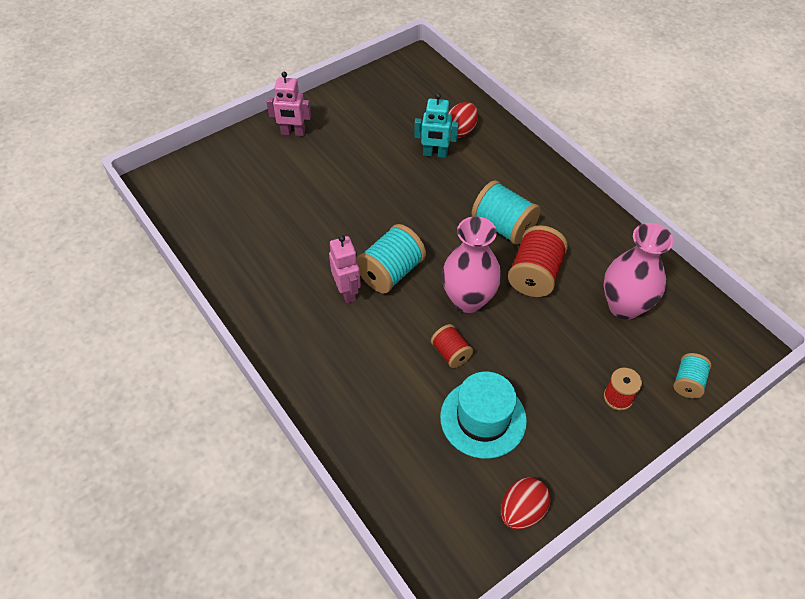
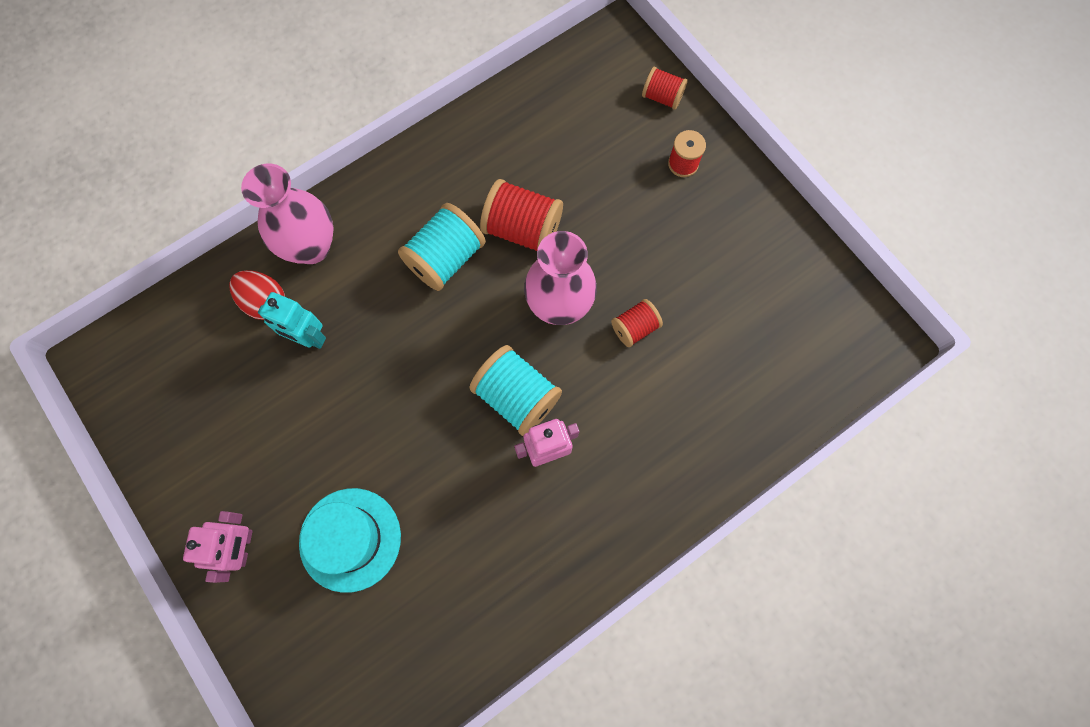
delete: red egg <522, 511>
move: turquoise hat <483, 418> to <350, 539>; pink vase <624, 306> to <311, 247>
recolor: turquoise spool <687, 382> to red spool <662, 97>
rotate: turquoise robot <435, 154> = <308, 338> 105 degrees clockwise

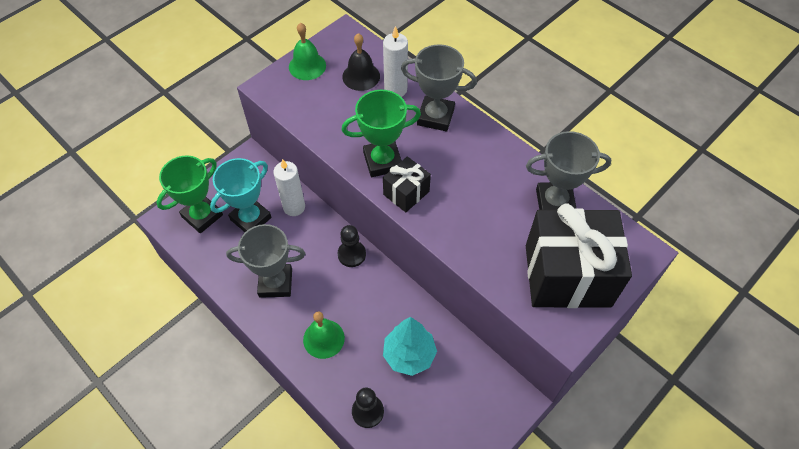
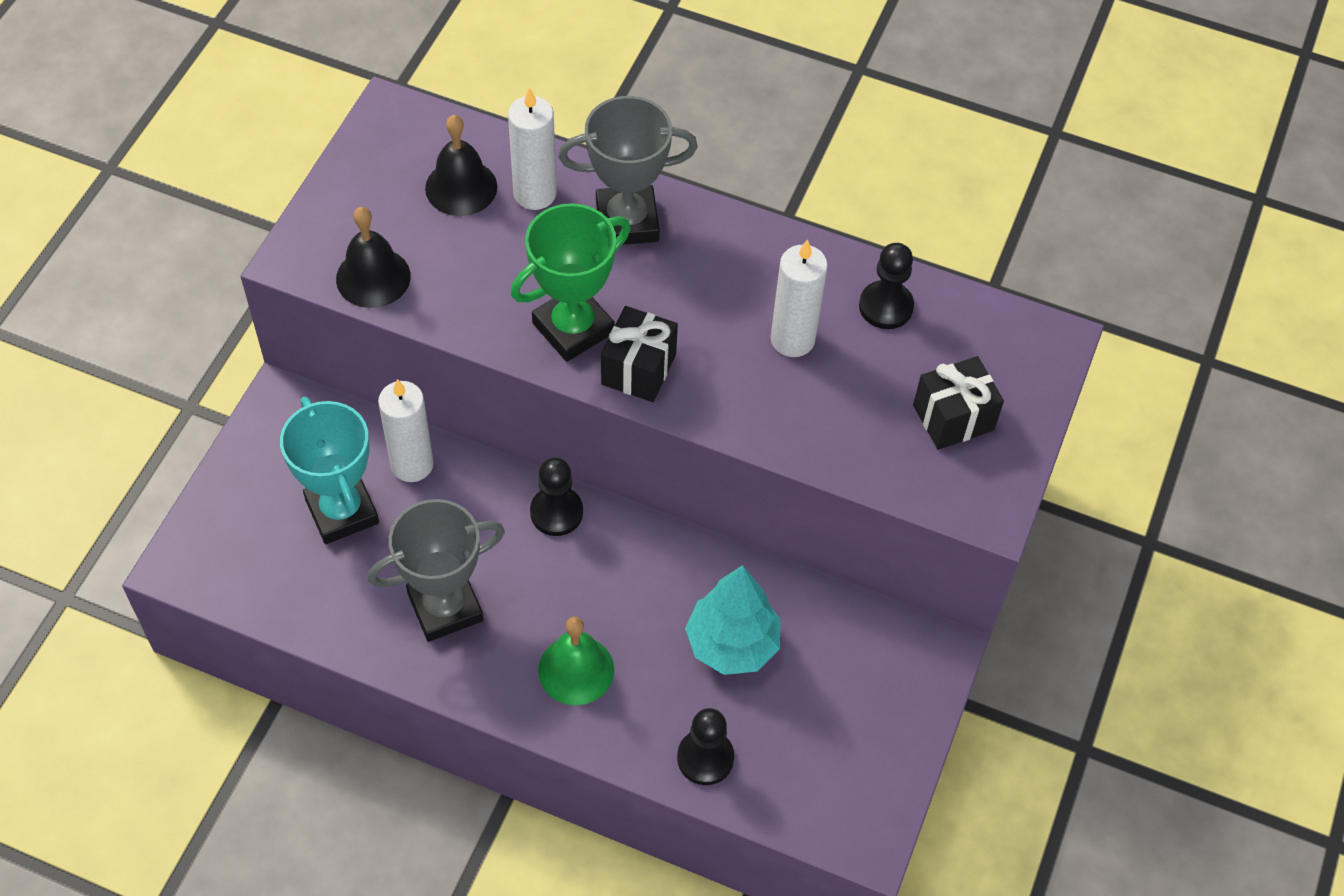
delete: green trophy <202, 216>; green bell <307, 66>
insert: black bell <373, 277>; white candle <792, 339>
replace: grey trophy <554, 202> to black pawn <885, 306>
rotate: turquoise trophy <251, 218> = <342, 511> 45 degrees counterclockwise
resize: black gift <567, 275> = <953, 417> x0.48

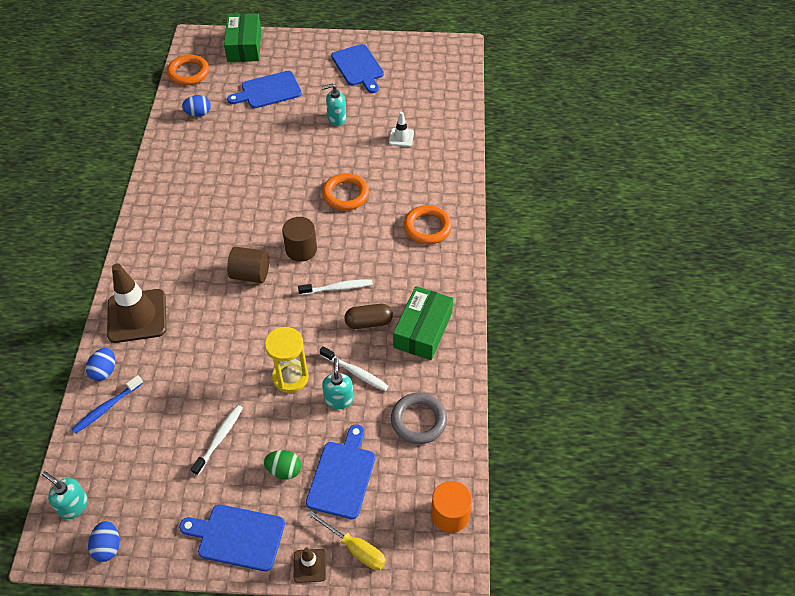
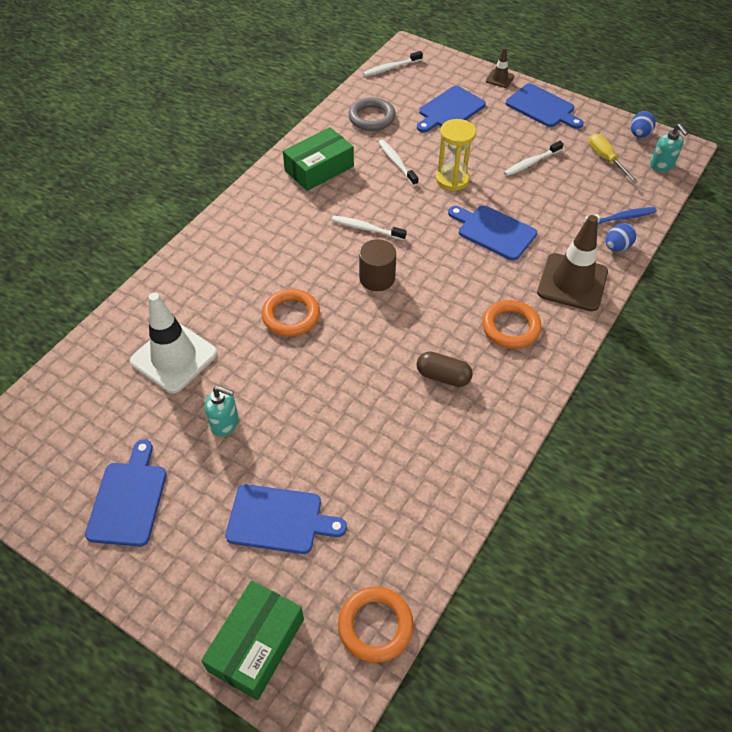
delete: blue egg <198, 113>; brown cylinder <250, 274>; green egg <284, 470>; turquoise soap dispenser <339, 399>
insert: blue cutting board <493, 231>
move: yellow screwdriver <355, 548> to <606, 159>; brown capsule <369, 322> to <443, 376>; orange ring <427, 227> to <510, 327>
replace: orange cylinder <450, 514> to white toothbrush <391, 68>
resize: white traffic cone <401, 137> = <174, 357> x2.10

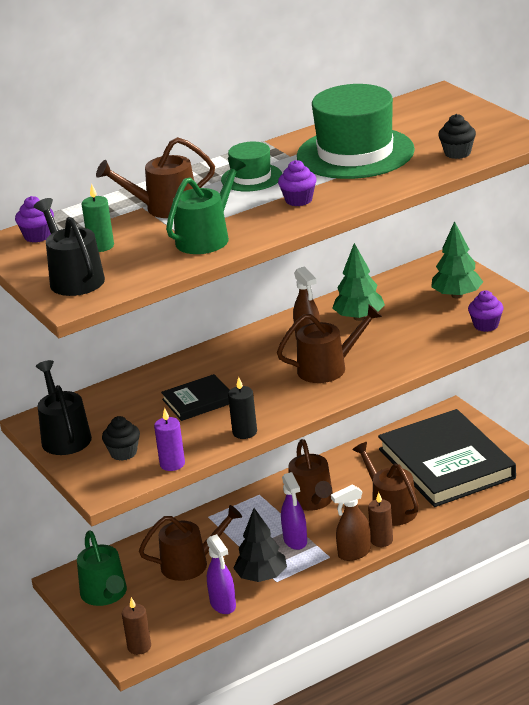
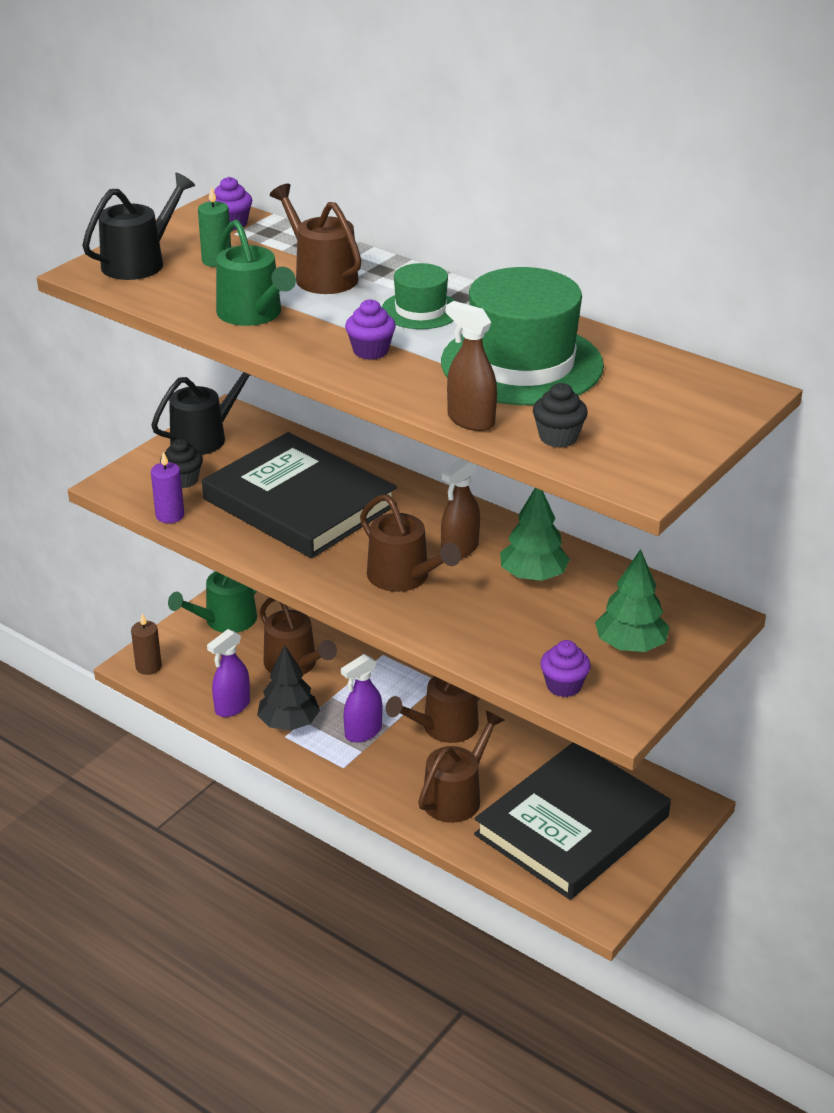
delete: black candle <245, 432>; brown candle <381, 540>
move: brown spray bottle <354, 553> to <470, 420>
rotate: green watering can <206, 238> = <253, 314> 45 degrees clockwise
resize: black book <198, 401> = <299, 502> x2.19

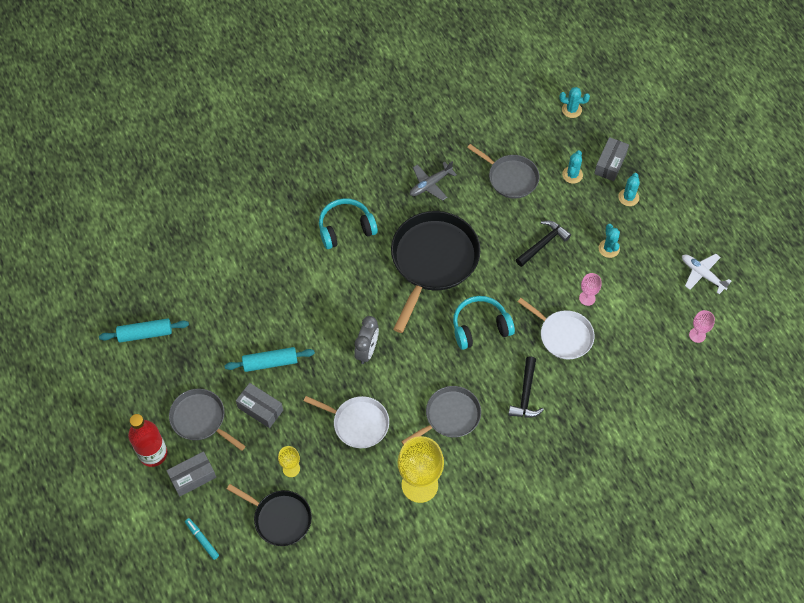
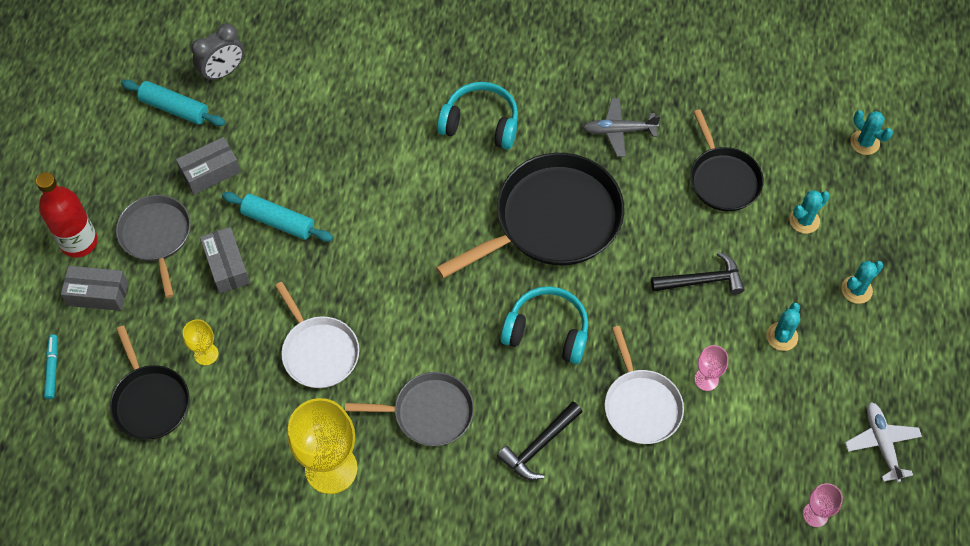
move: grey clock <367, 351> to <223, 72>; grey box <610, 164> to <210, 172>
recolor: grey pan <510, 177> to black pan <723, 179>

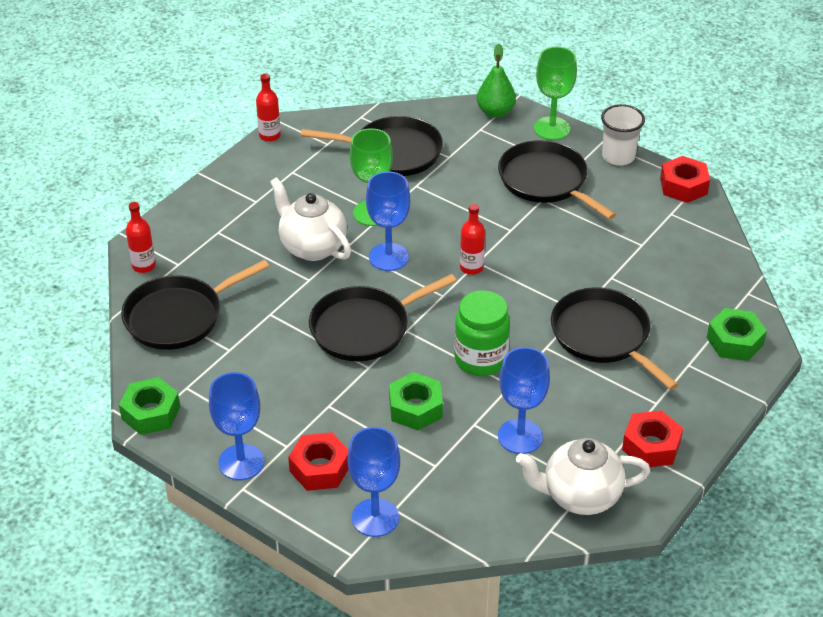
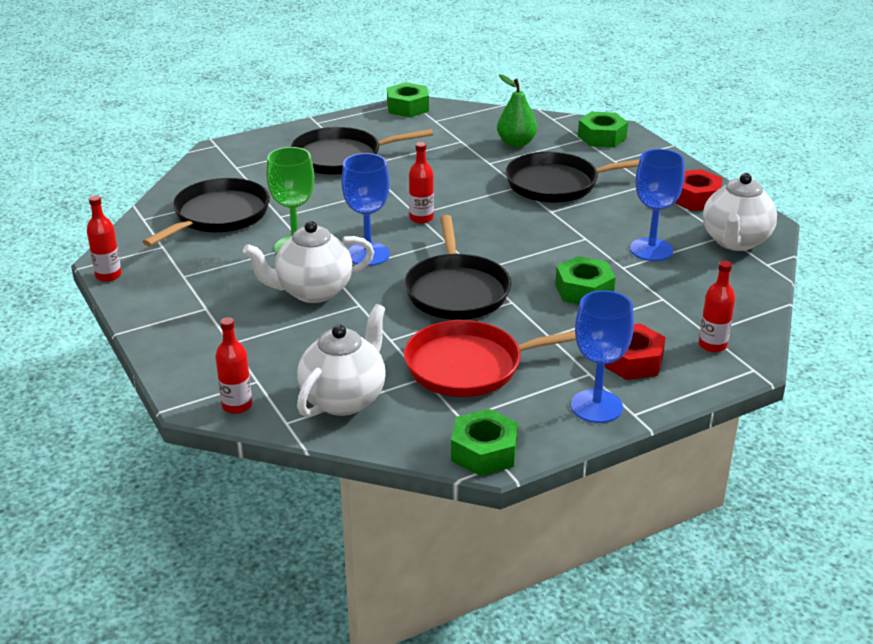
delete: green jar <480, 359>; green goblet <552, 128>; white cup <618, 156>
insert: red pan <470, 366>
move: green pear <495, 112> to <516, 143>
replace: black pan <178, 316> to white teapot <344, 399>; blue goblet <375, 517> to red bottle <712, 345>
recolor: red nut <683, 186> to green nut <407, 107>

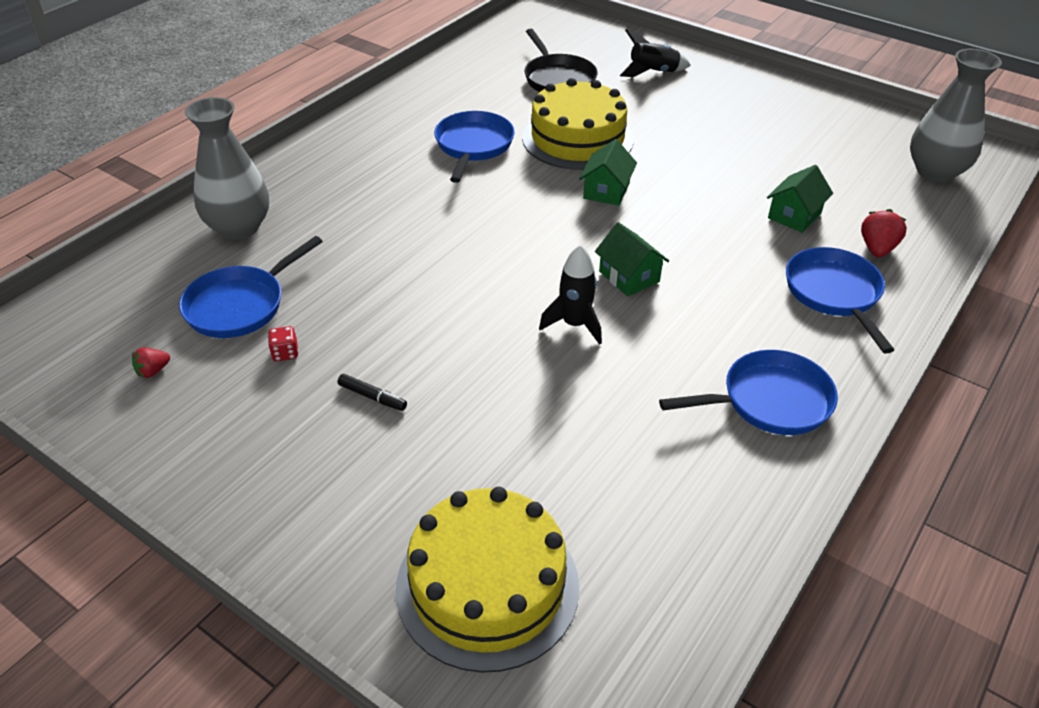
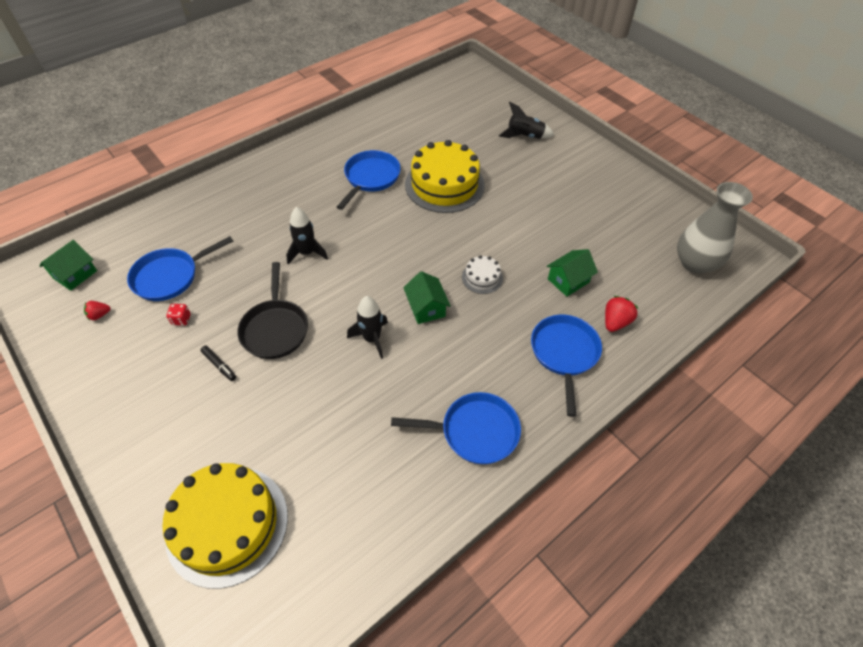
delete: grey vase <239, 227>
insert: black rocket <307, 253>; white cake <482, 277>
move: black pan <558, 79> to <275, 328>; green house <606, 191> to <75, 274>

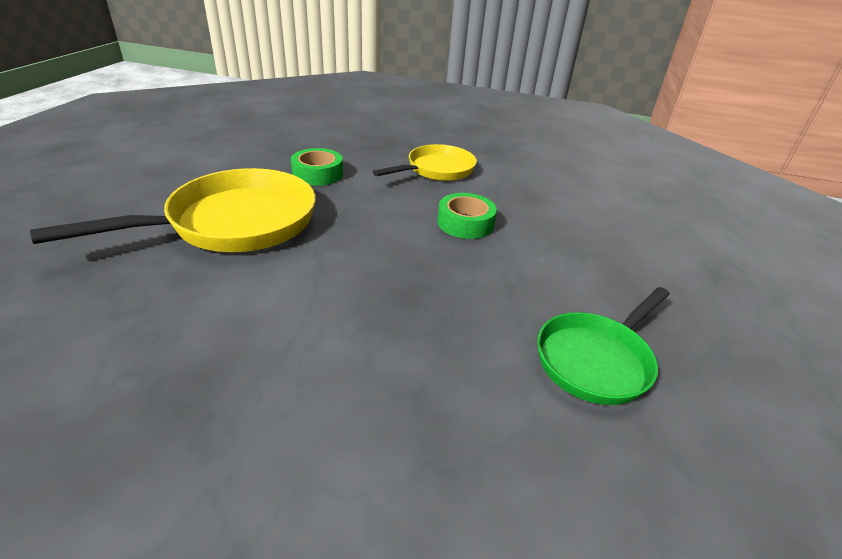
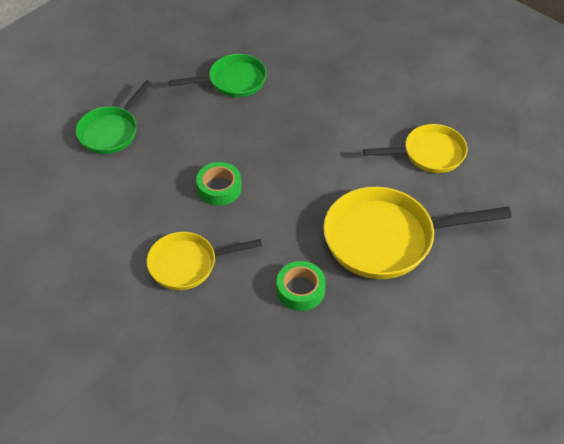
insert: green pan <111, 131>; yellow pan <429, 153>

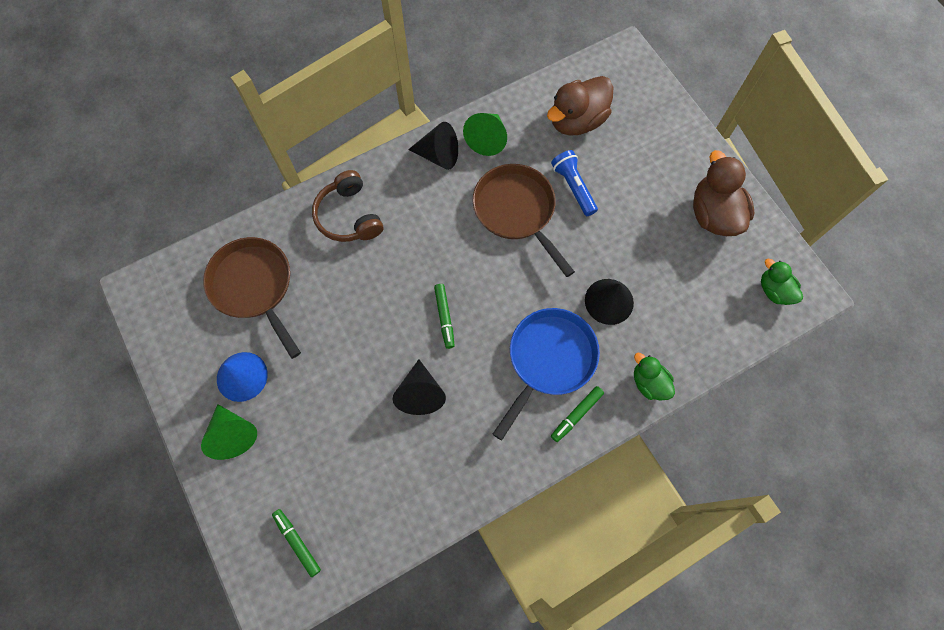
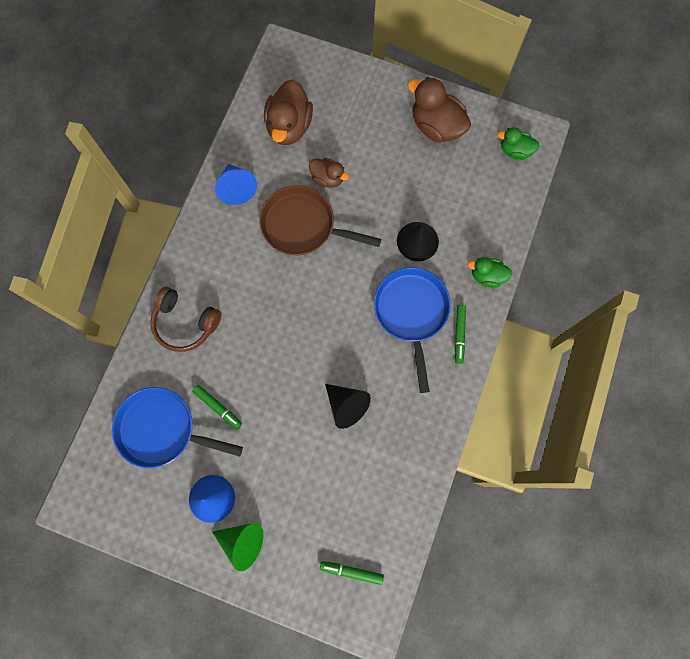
delete: black cone <438, 155>
move: green marker <444, 317> to <218, 407>
replace: blue flashlight <573, 187> to brown duck <327, 178>
recolor: brown pan <254, 287> to blue pan <162, 429>; green cone <487, 139> to blue cone <236, 188>

